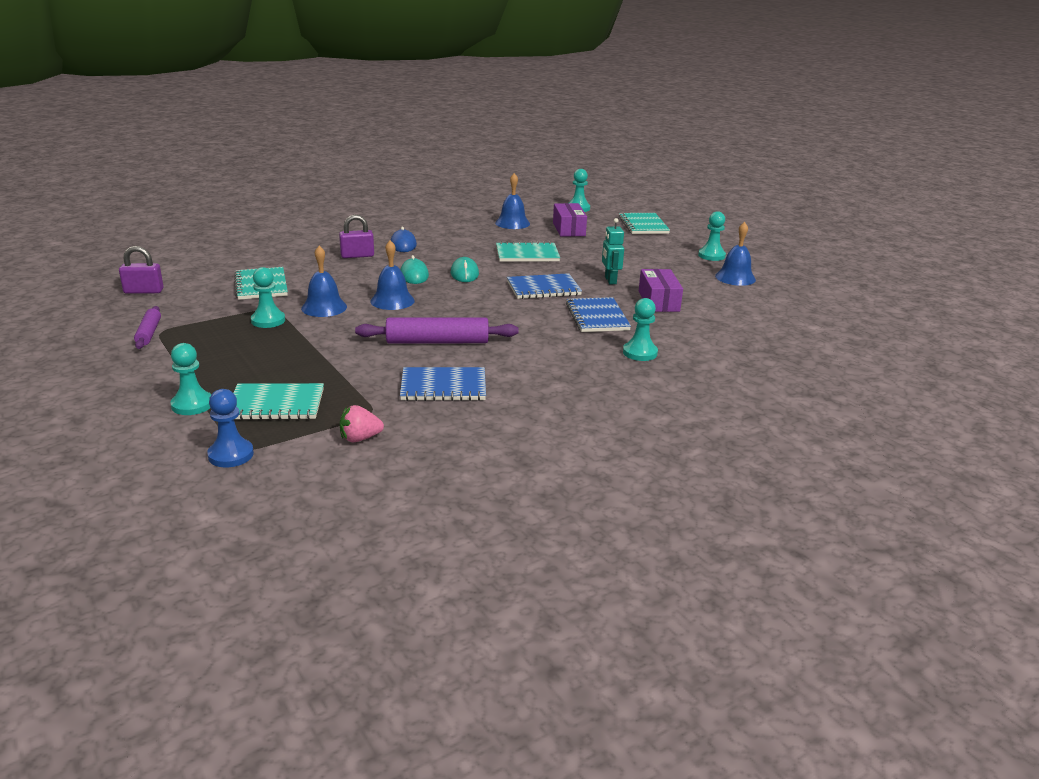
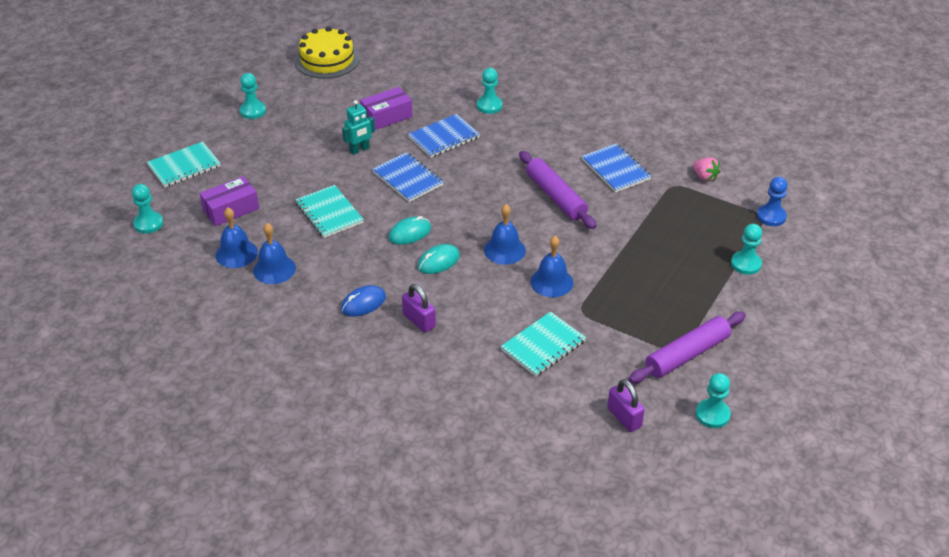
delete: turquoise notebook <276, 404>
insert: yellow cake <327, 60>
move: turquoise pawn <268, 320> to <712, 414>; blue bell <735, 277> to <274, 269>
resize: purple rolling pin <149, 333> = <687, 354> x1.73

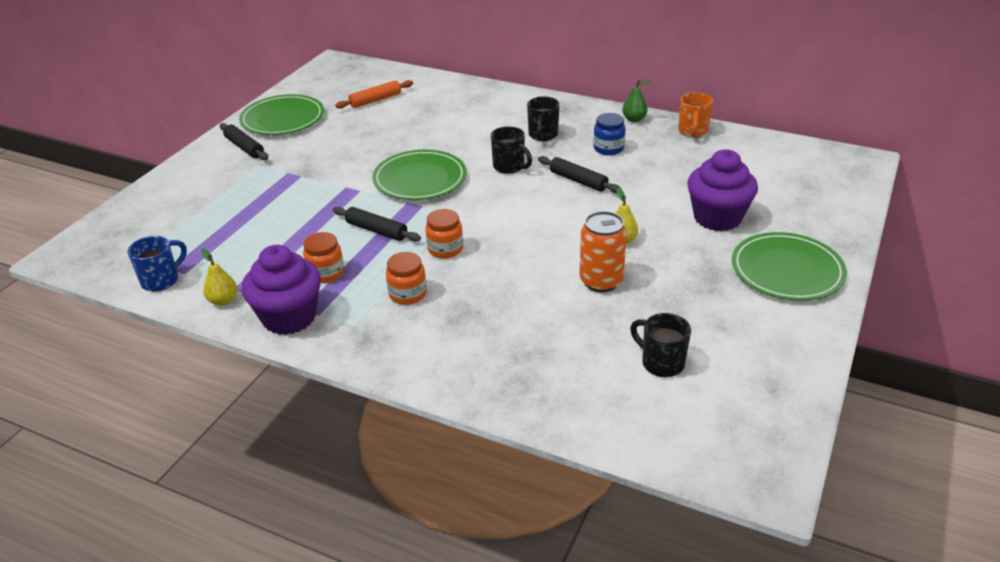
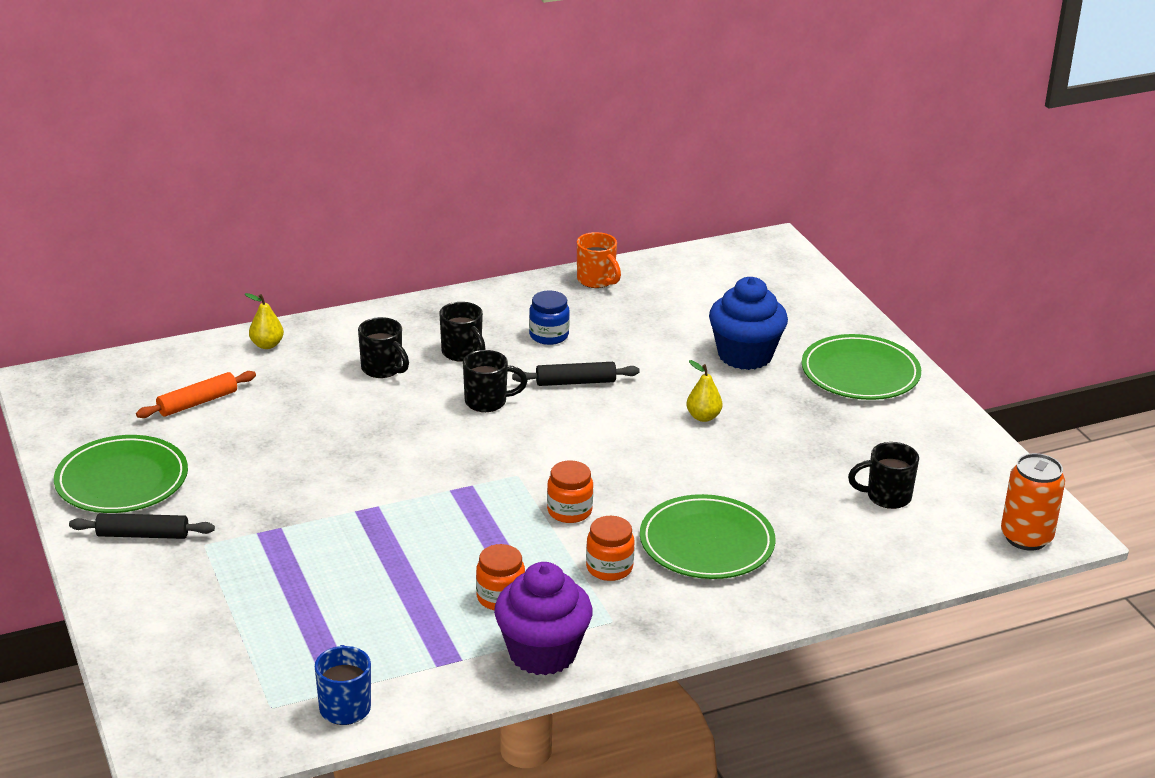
delete: black rolling pin <376, 230>; green pear <634, 119>
insert: black mug <383, 369>
move: yellow pear <223, 300> to <267, 345>; green plate <420, 179> to <706, 543>; orange can <601, 281> to <1026, 537>
recolor: purple cupcake <717, 218> to blue cupcake <745, 355>
rotate: orange rolling pin <375, 100> = <197, 402> 45 degrees clockwise

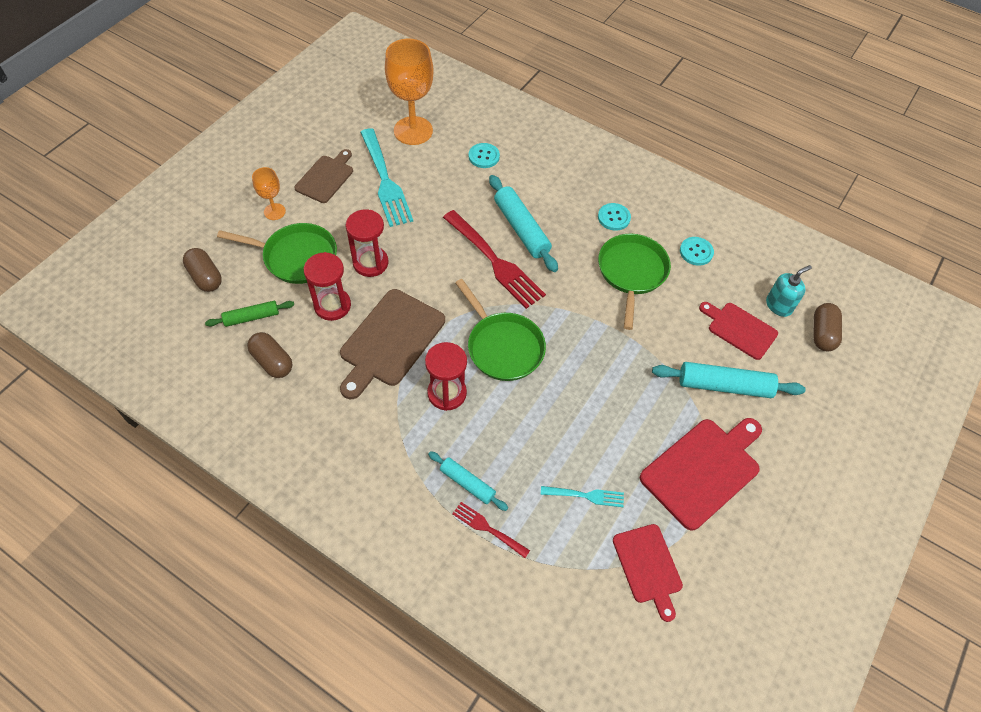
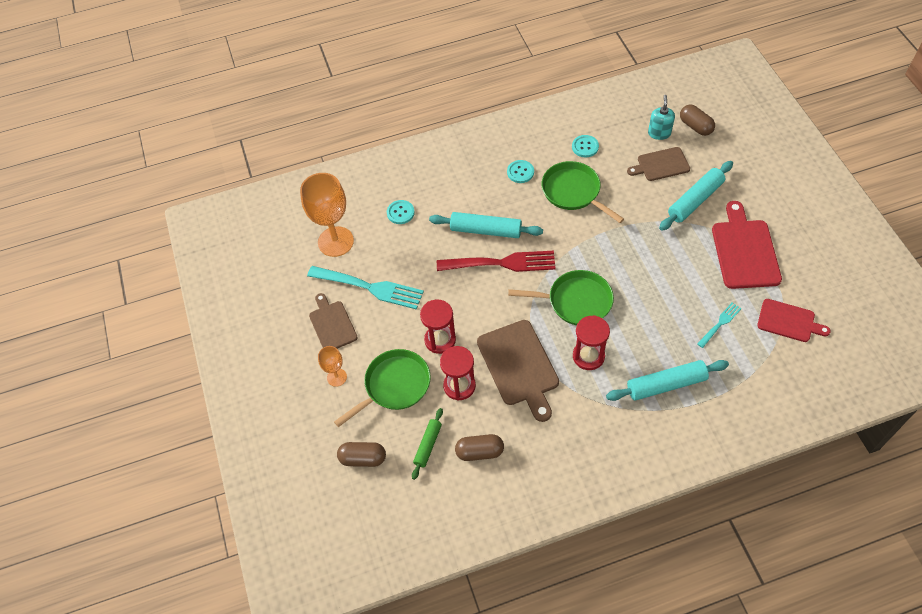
delete: red fork <488, 528>
recolor: red cutting board <739, 329> to brown cutting board <661, 165>
resize: turquoise rolling pin <467, 483> = <666, 384> x1.66

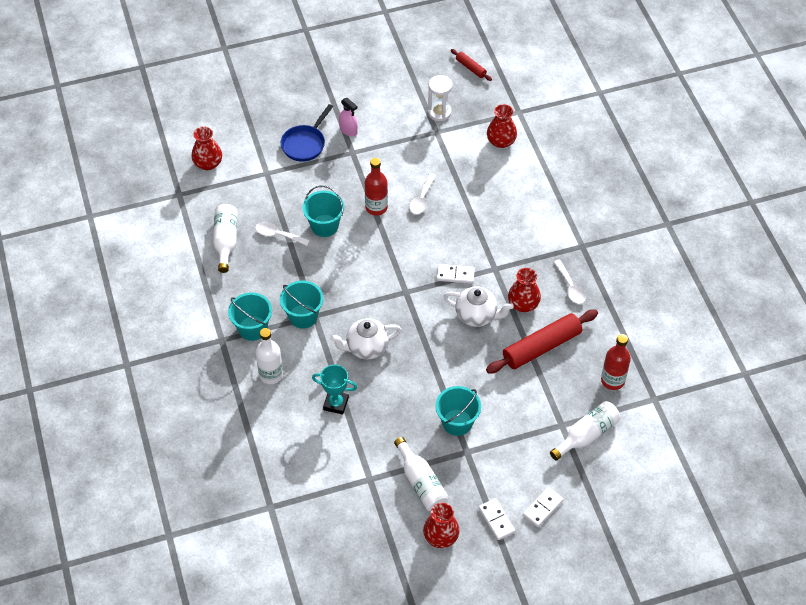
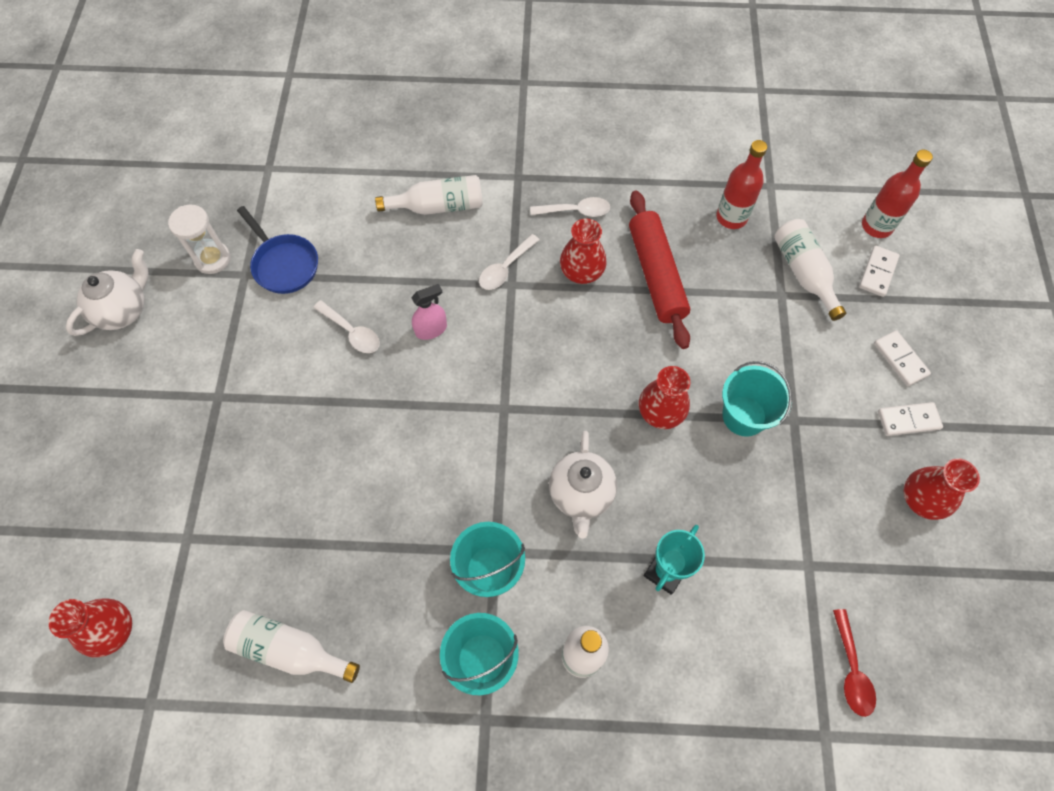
delete: turquoise bucket <324, 226>; red rolling pin <470, 68>
insert: red spoon <851, 670>
move: white spoon <278, 235> to <505, 268>; blue pan <305, 144> to <284, 264>; pink spray bottle <348, 130> to <431, 329>; red bottle <376, 207> to <876, 226>; white bottle <421, 482> to <438, 206>; white domino <455, 275> to <878, 272>; white teapot <477, 315> to <123, 310>; red vase <501, 141> to <660, 412>

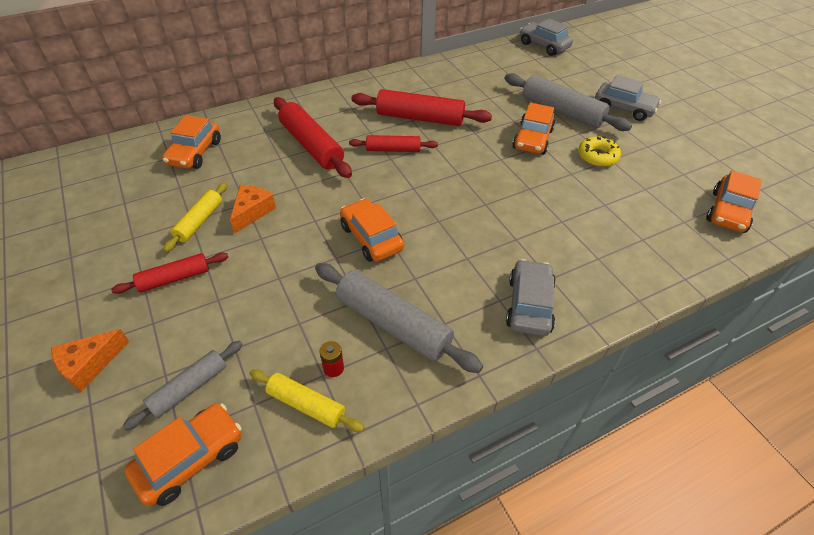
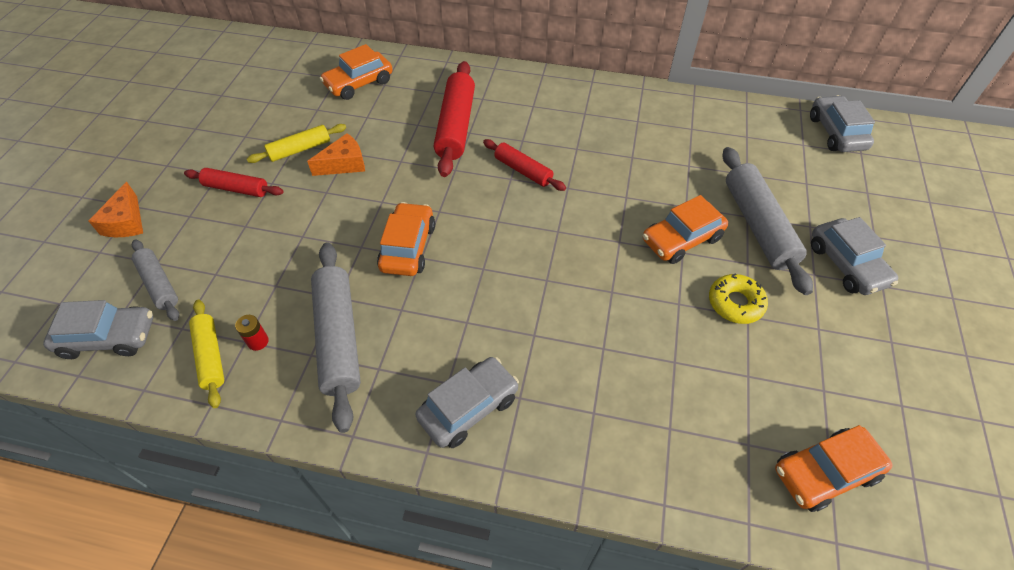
delete: red rolling pin <420, 118>
recolor: orange car <190, 458> to grey car <108, 337>
rotate: orange cheese <89, 365> = <126, 222> 90 degrees counterclockwise; grey rolling pin <189, 388> = <159, 284> 60 degrees clockwise

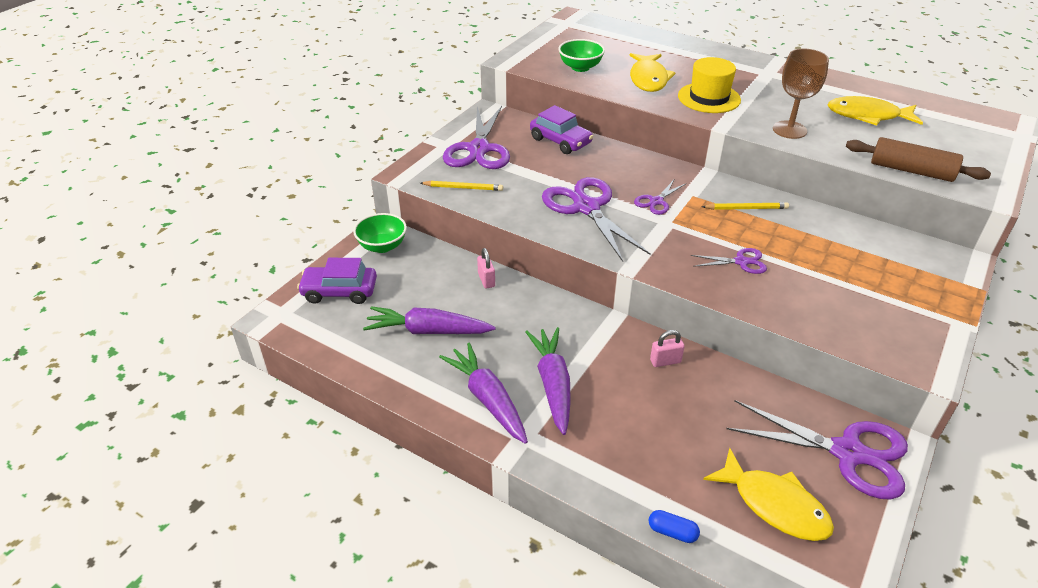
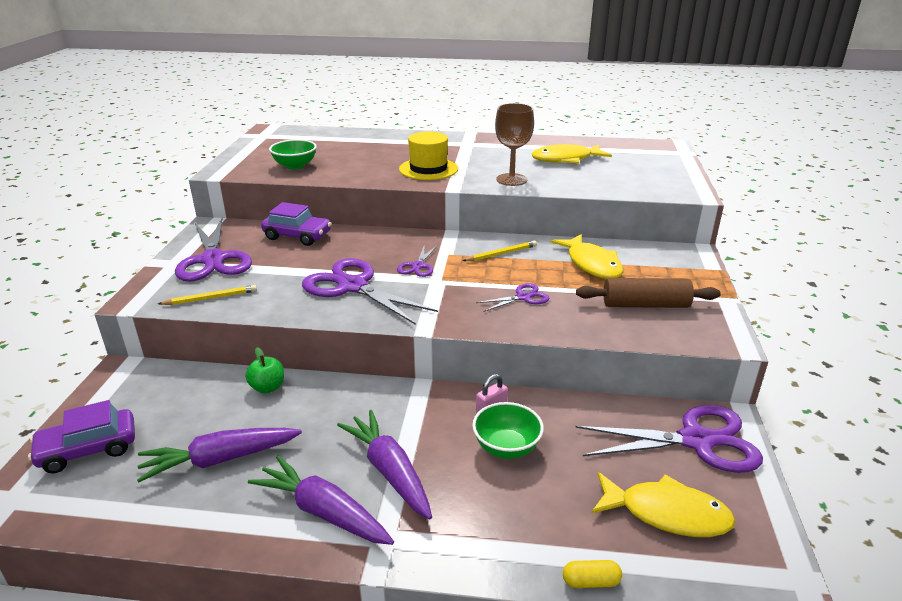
move: green bowl <382, 246> to <506, 447>; yellow fish <648, 79> to <592, 264>; brown rolling pin <911, 171> to <645, 305>
replace: pink padlock <486, 280> to green apple <267, 387>
recolor: blue capsule <672, 532> to yellow capsule <590, 581>

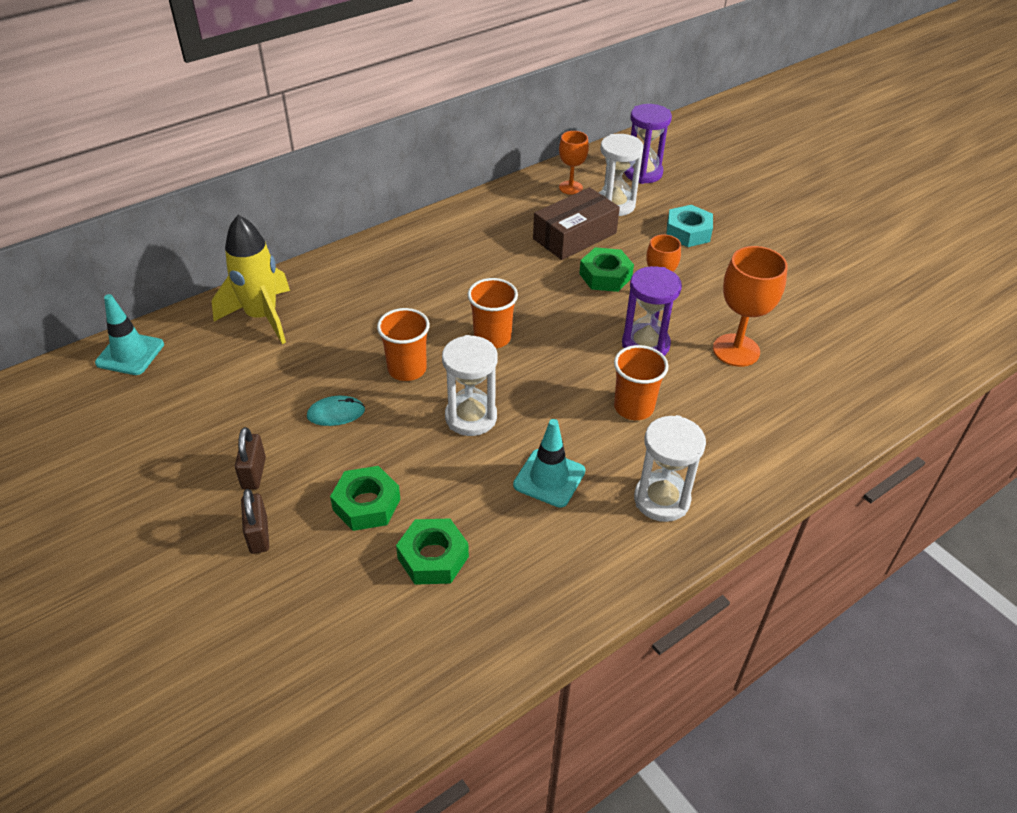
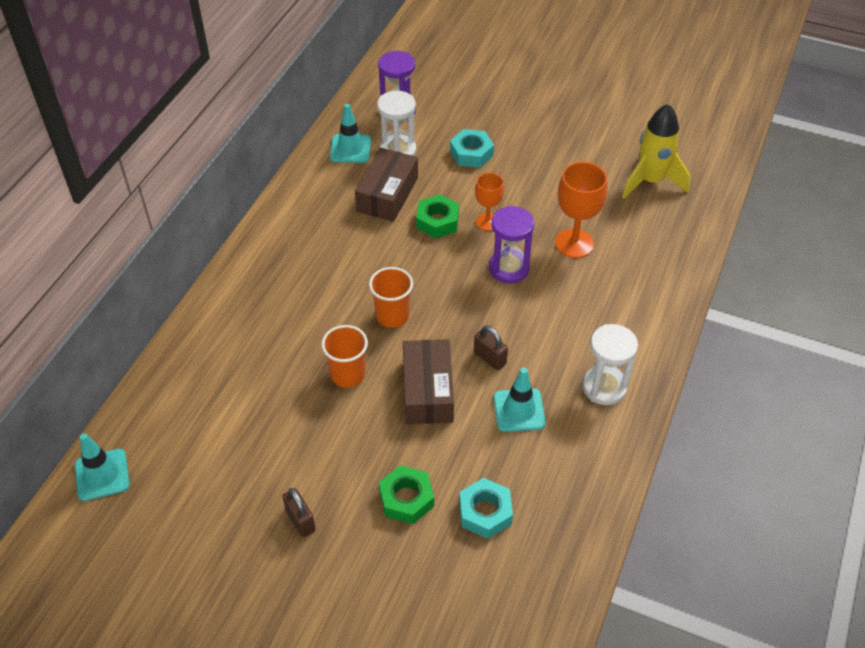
delete: turquoise mouse <336, 413>; orange cup <633, 407>
move: yellow rocket <262, 317> to <651, 181>; brown padlock <258, 535> to <489, 358>
replace: white hourglass <471, 417> to brown box <427, 391>; orange goblet <570, 187> to turquoise traffic cone <350, 149>
recolor: green nut <433, 557> to turquoise nut <485, 512>

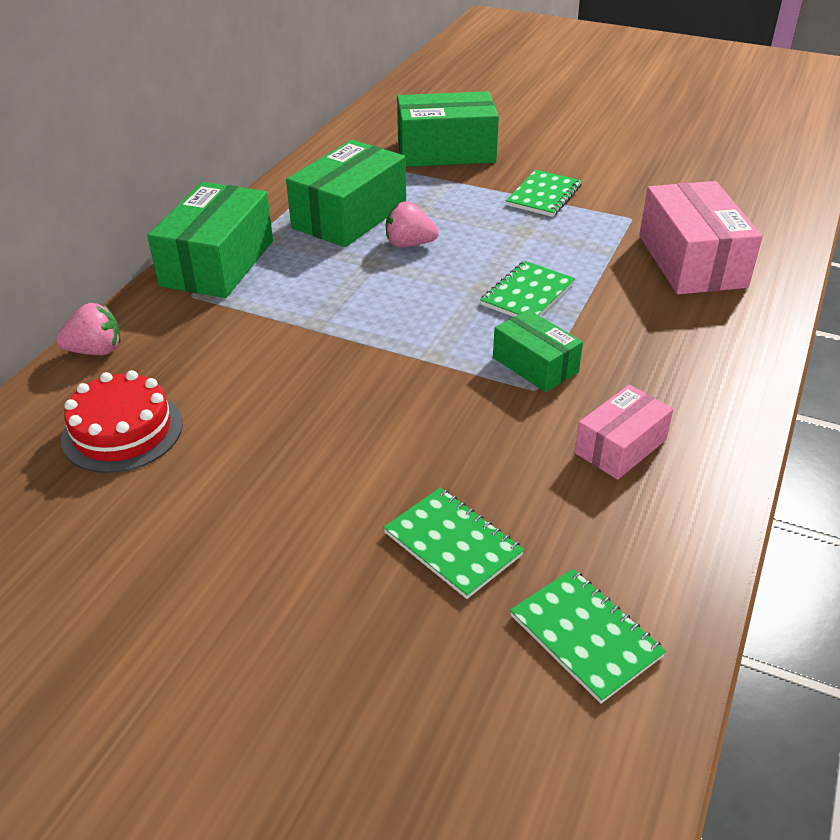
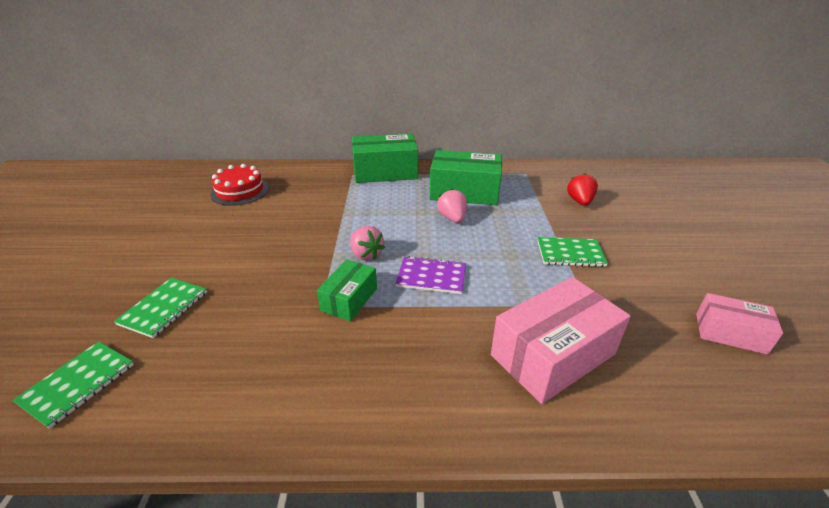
move: pink strawberry <96, 351> to <366, 254>; pink box <620, 446> to <730, 333>
replace: green box <446, 151> to red strawberry <580, 201>
recolor: green notebook <527, 294> to purple notebook <431, 276>

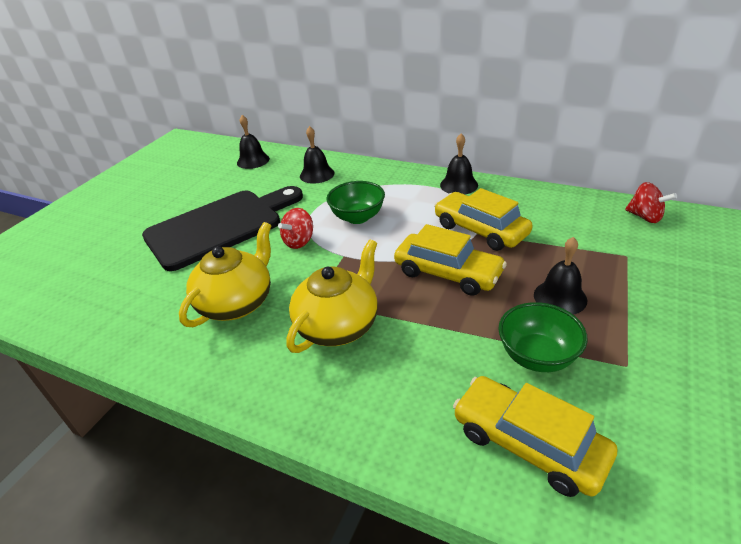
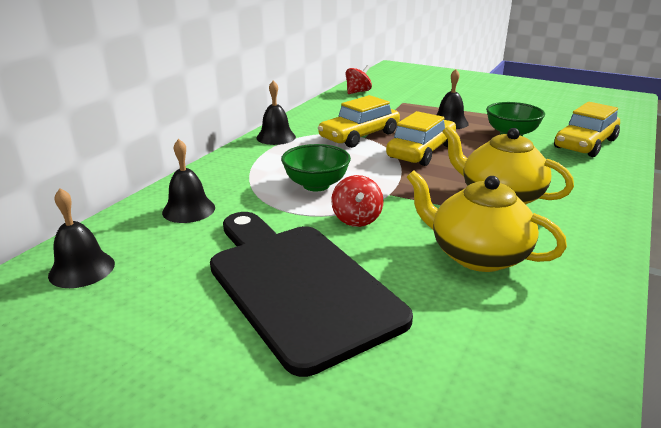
rotate: red spinning top <299, 241> = <356, 219> 45 degrees clockwise

